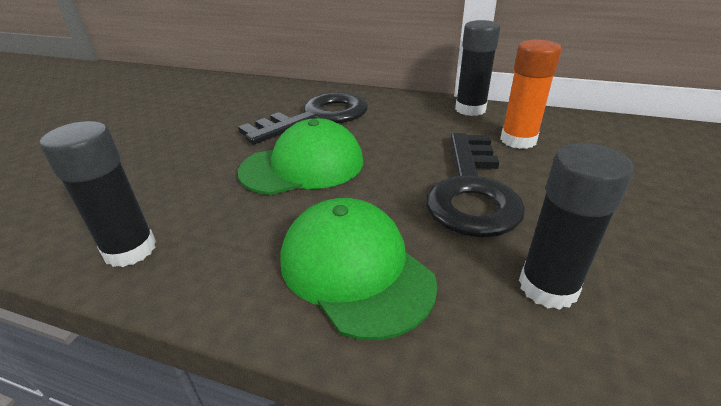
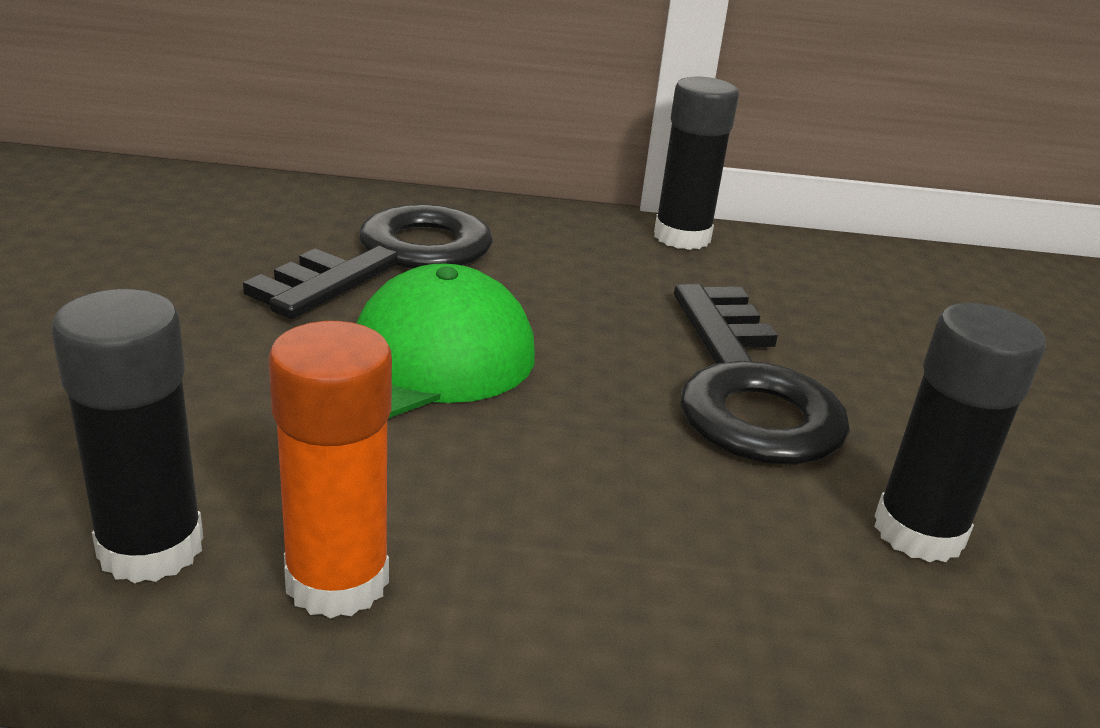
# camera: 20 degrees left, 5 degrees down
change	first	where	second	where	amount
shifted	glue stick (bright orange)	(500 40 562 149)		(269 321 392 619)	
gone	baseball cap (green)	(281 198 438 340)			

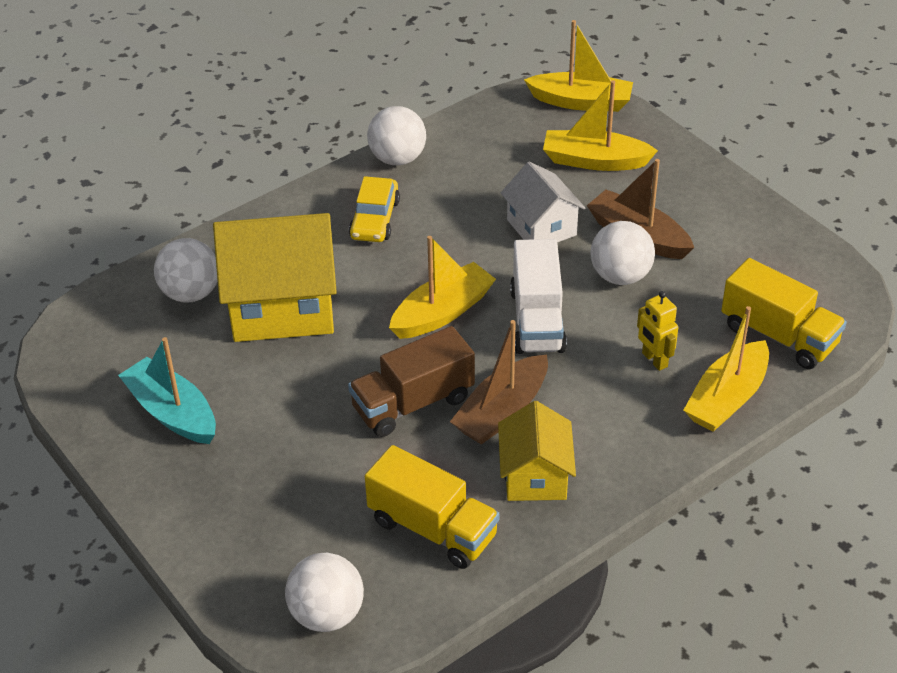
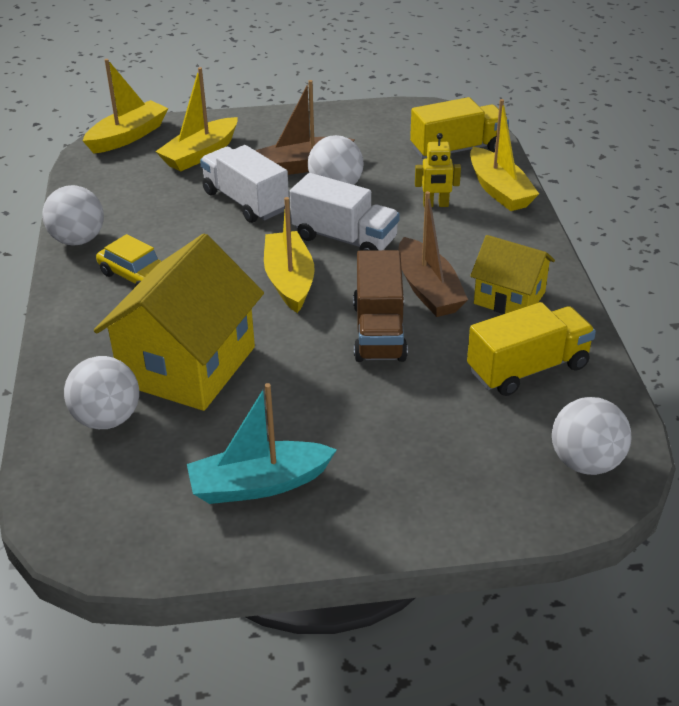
# camera: 60 degrees left, 5 degrees down
change	first	where	second	where	amount
swapped	house (snow-white)	(501 162 585 242)	toy truck (snow-white)	(200 145 289 223)	

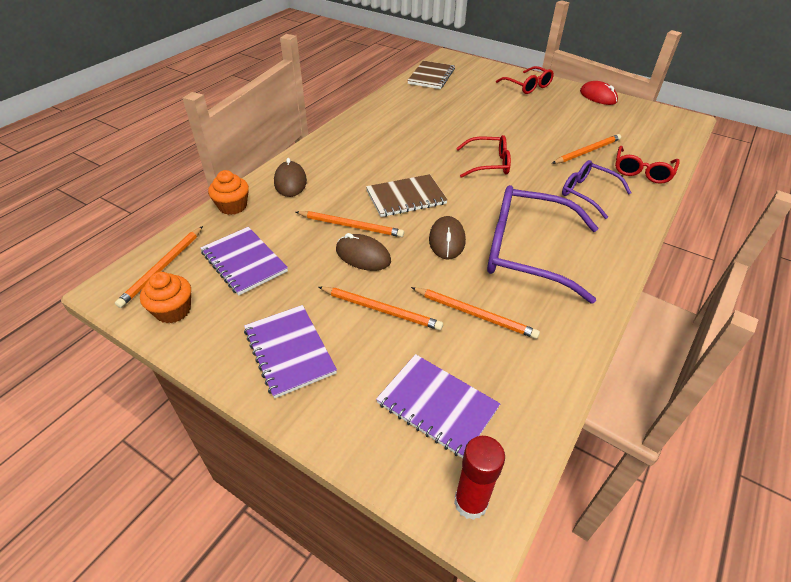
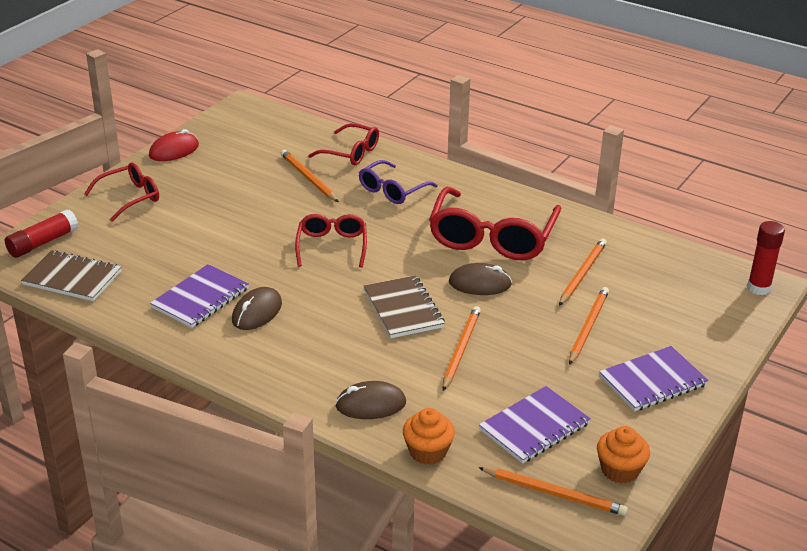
# camera: 90 degrees left, 10 degrees down
change	first	where	second	where	amount
repainted	spectacles (violet)	(487 185 598 304)	spectacles (scarlet)	(429 187 561 260)	
shifted	PC mouse (russet)	(336 233 391 271)		(232 287 282 330)	
shifted	exercise book (violet)	(376 354 500 458)		(150 264 249 328)	
new			glue stick (scarlet)	(5 209 78 258)	

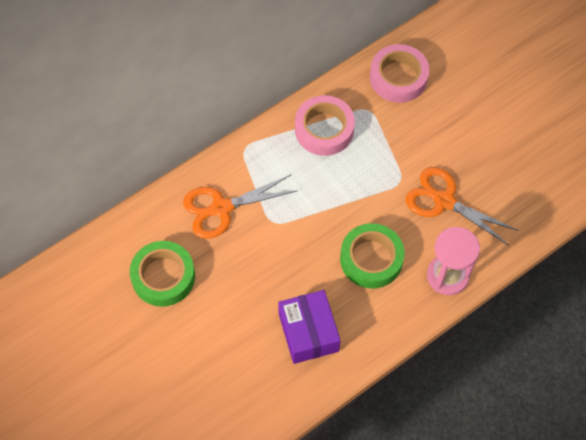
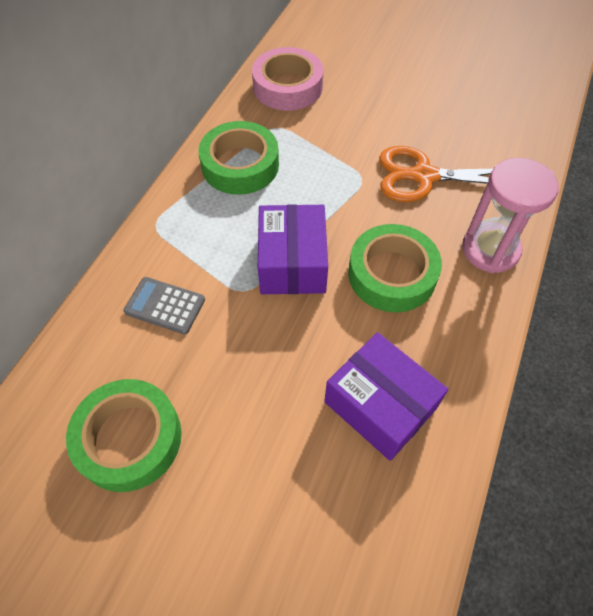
# camera: 30 degrees left, 5 degrees down
change	first	where	second	where	amount
repainted	roll of tape (pink)	(295 95 355 156)	roll of tape (green)	(199 121 279 195)	
swapped	pair of scissors (bright orange)	(183 175 298 239)	adding machine (gray)	(123 277 205 335)	
new			package (violet)	(258 204 328 294)	

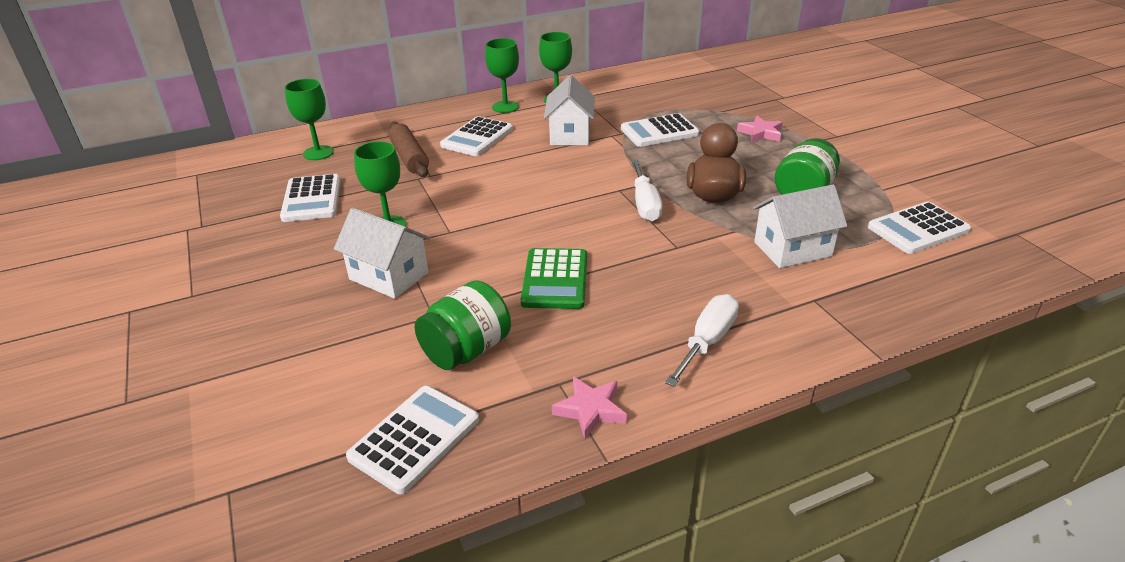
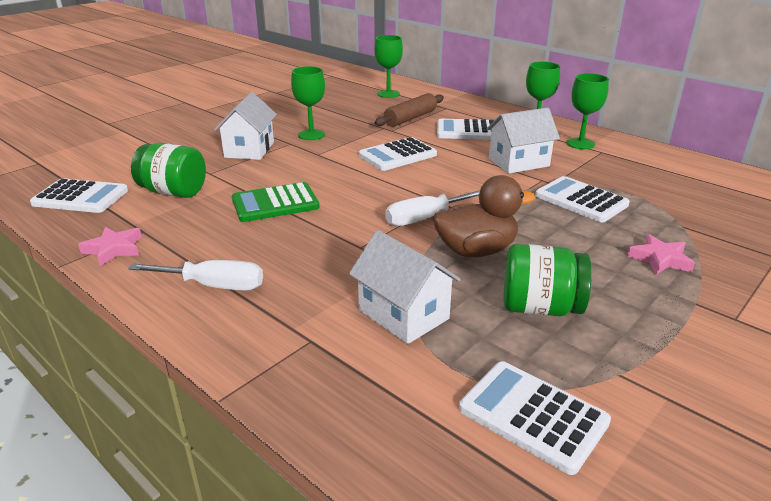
# camera: 65 degrees right, 5 degrees down
change	first	where	second	where	amount
shifted	adding machine (snow-white)	(280 174 341 222)		(359 137 437 171)	

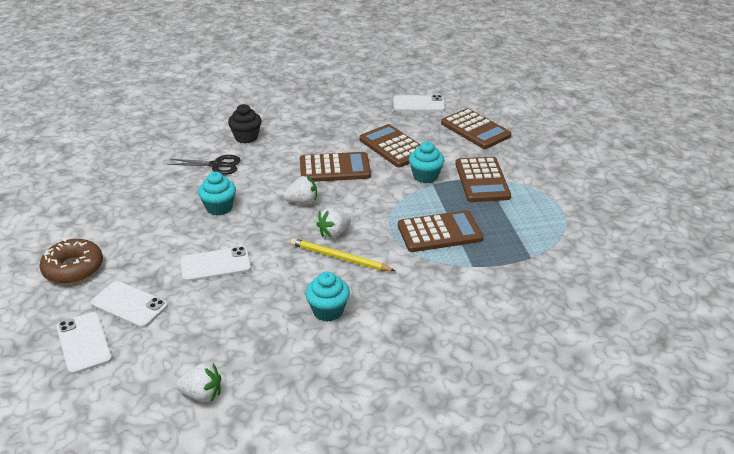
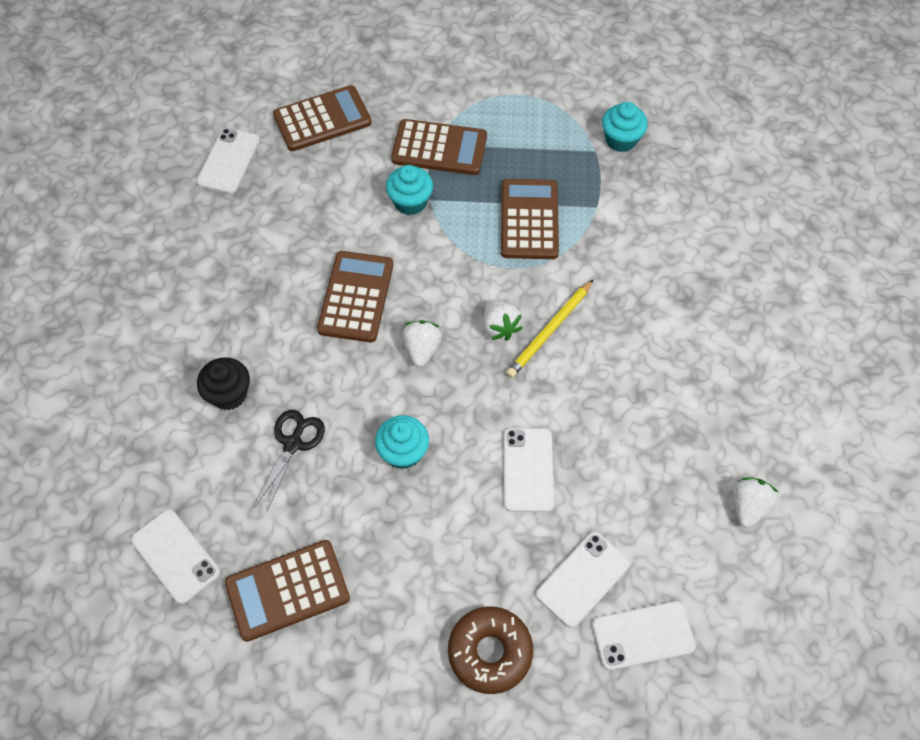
# camera: 75 degrees left, 25 degrees up
change	first	where	second	where	amount
shifted	adding machine (russet)	(359 124 421 167)		(225 540 350 642)	
shifted	cupcake (teal)	(305 271 350 321)		(602 102 648 152)	
new			mobile phone (snow-white)	(131 509 220 604)	

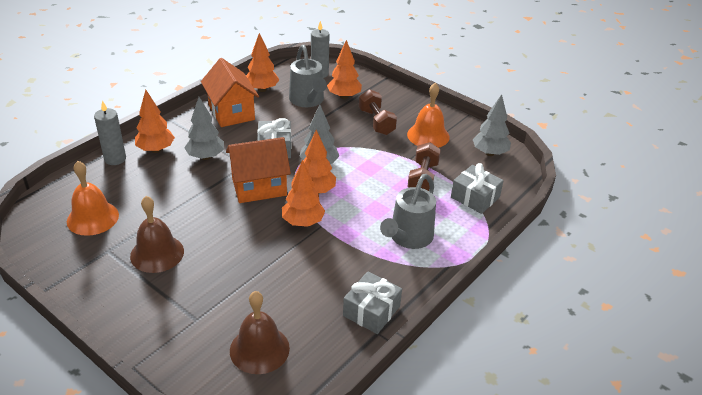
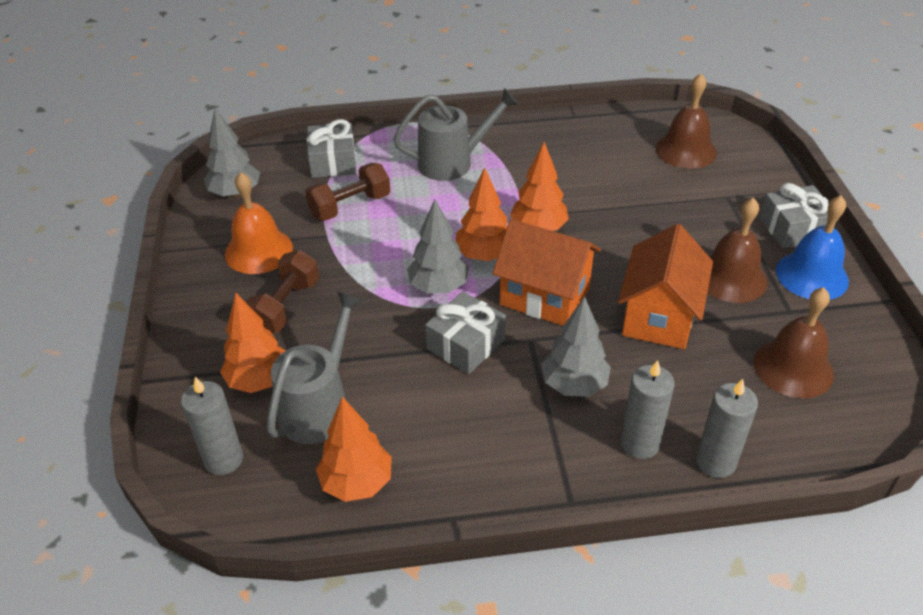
# camera: 135 degrees left, 5 degrees up
change	first	where	second	where	amount
shifted	house (bright orange)	(201 58 259 127)		(618 224 713 349)	
swapped	toy tree (bright orange)	(135 90 175 153)	candle (gray)	(620 360 674 459)	
repainted	bell (bright orange)	(67 161 119 236)	bell (russet)	(754 287 834 398)	
shifted	present (gray)	(343 272 402 334)		(759 183 836 248)	
new			bell (royal blue)	(776 195 849 300)	

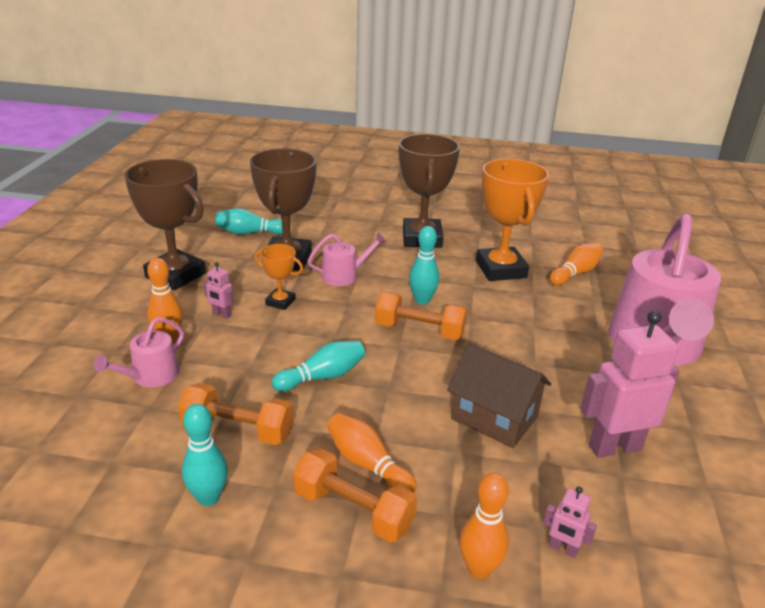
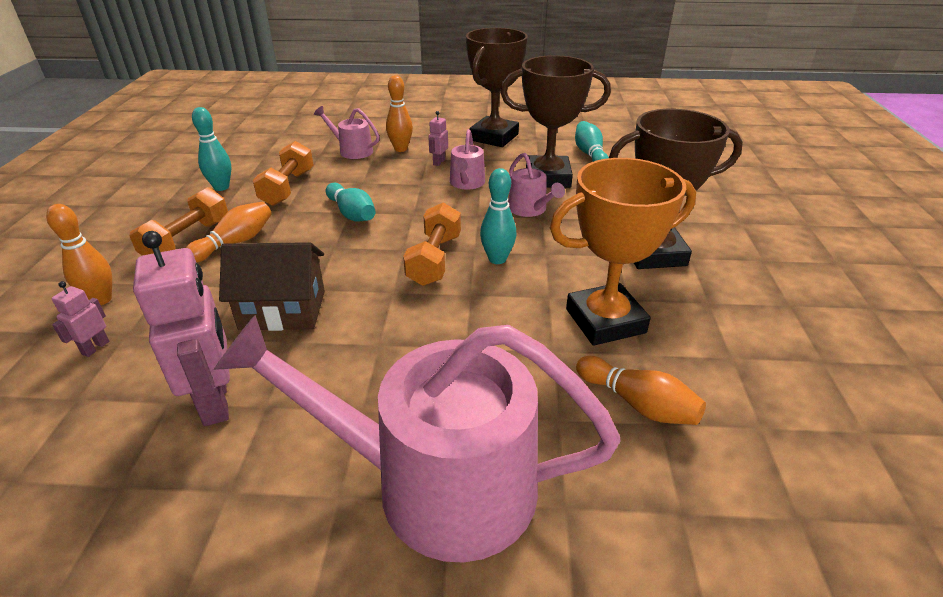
# camera: 85 degrees right, 5 degrees up
change	first	where	second	where	amount
swapped	trophy (bright orange)	(255 244 303 310)	sprinkling can (pink)	(450 129 485 189)	
rotated	house (russet)	(447 344 551 448)		(219 242 325 331)	60 degrees clockwise

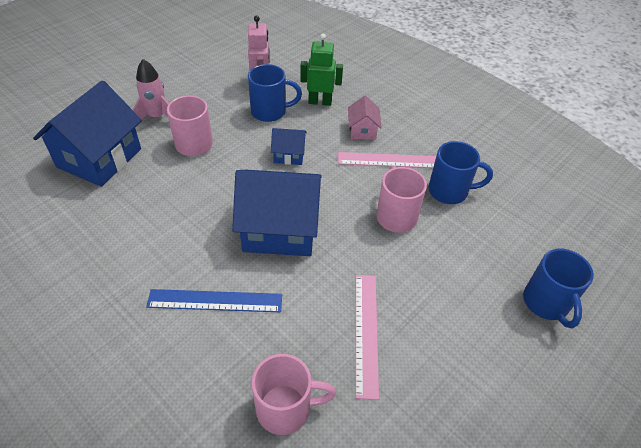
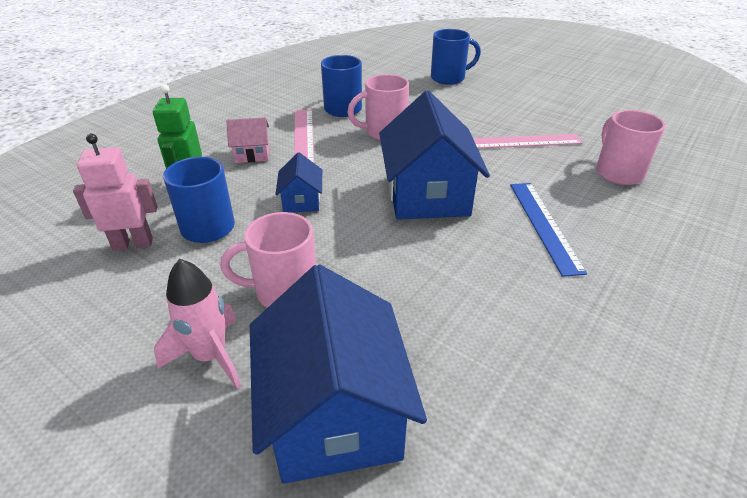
# camera: 95 degrees left, 10 degrees down
change	first	where	second	where	amount
rotated	house (royal blue)	(33 80 142 187)		(250 265 427 484)	60 degrees clockwise

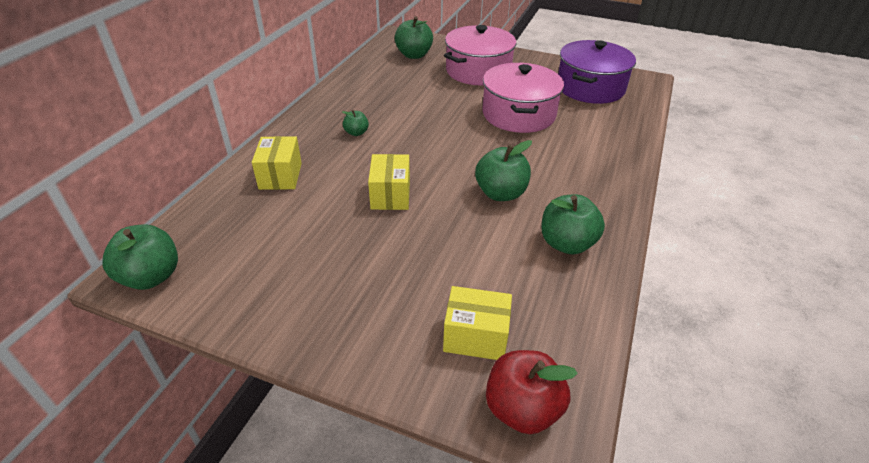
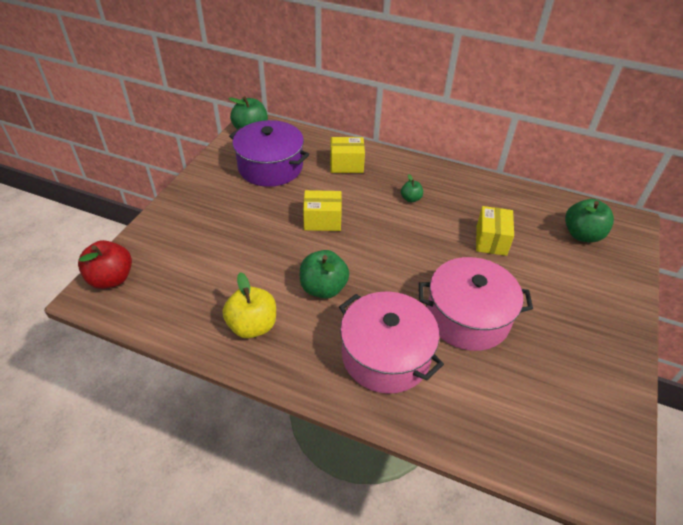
# camera: 90 degrees right, 5 degrees up
change	first	where	second	where	amount
shifted	pot (pink)	(444 25 516 86)		(339 291 444 394)	
shifted	pot (violet)	(558 40 636 104)		(229 120 310 187)	
repainted	apple fruit (green)	(541 195 605 255)	apple fruit (yellow)	(223 272 276 338)	
shifted	package (yellow)	(443 286 512 360)		(476 206 514 256)	

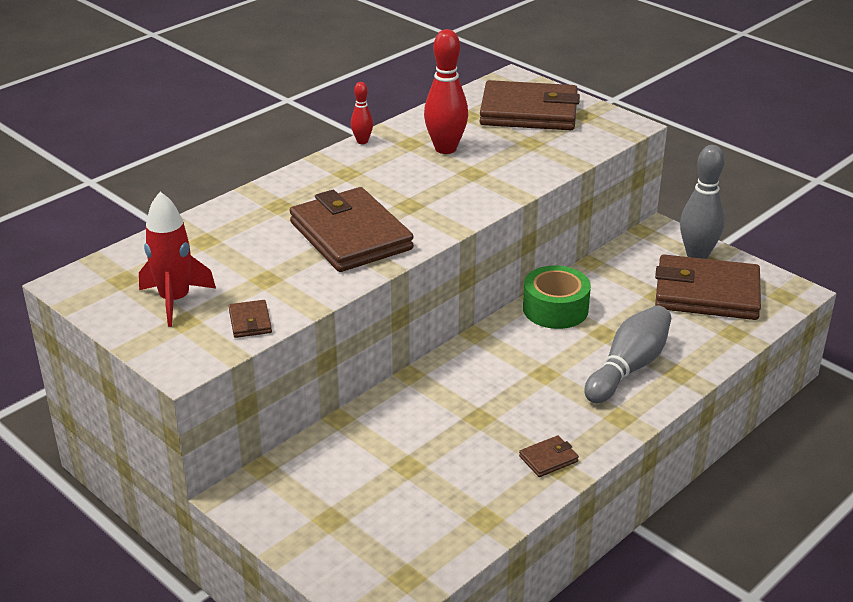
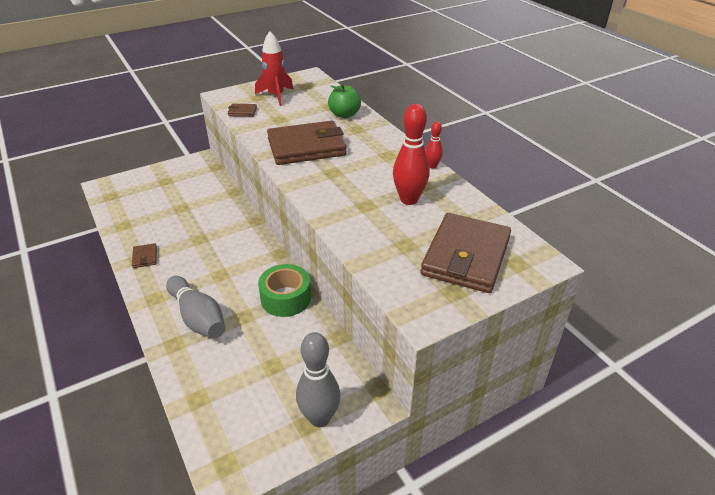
# camera: 105 degrees right, 5 degrees up
change	first	where	second	where	amount
gone	card wallet (russet)	(655 254 761 320)			
new			apple fruit (green)	(328 84 361 118)	

